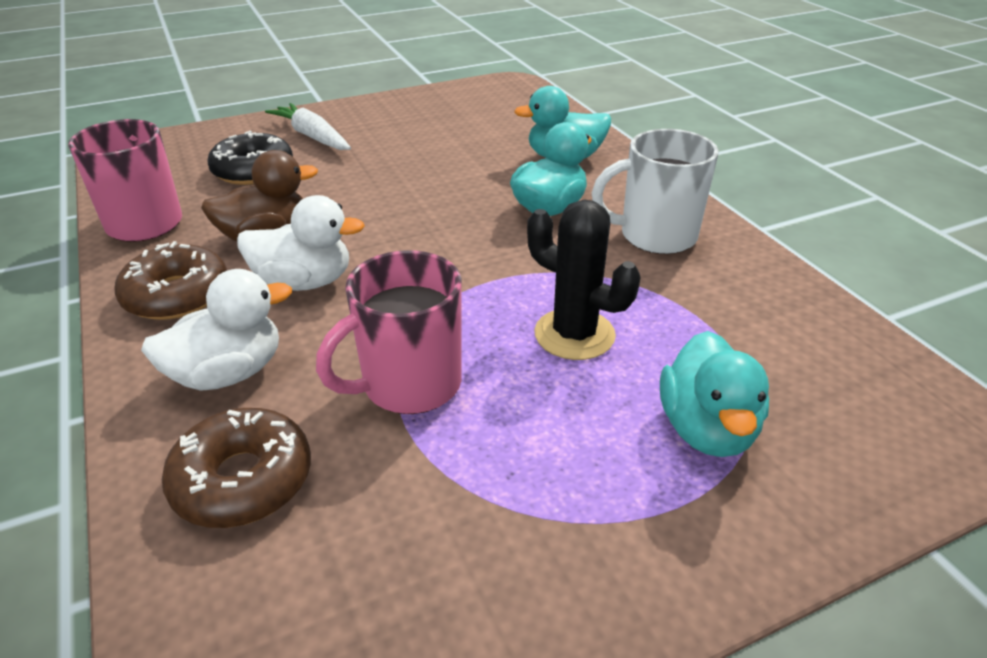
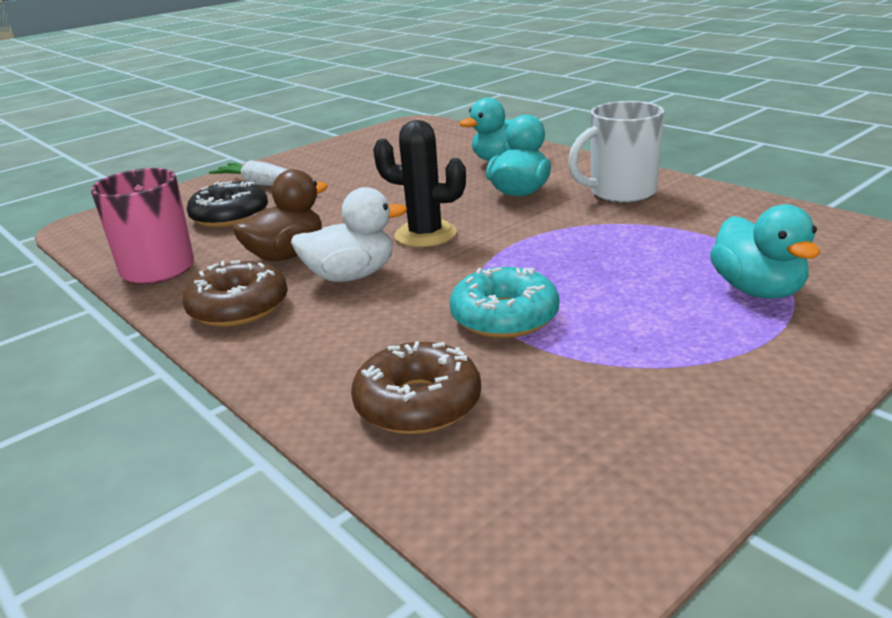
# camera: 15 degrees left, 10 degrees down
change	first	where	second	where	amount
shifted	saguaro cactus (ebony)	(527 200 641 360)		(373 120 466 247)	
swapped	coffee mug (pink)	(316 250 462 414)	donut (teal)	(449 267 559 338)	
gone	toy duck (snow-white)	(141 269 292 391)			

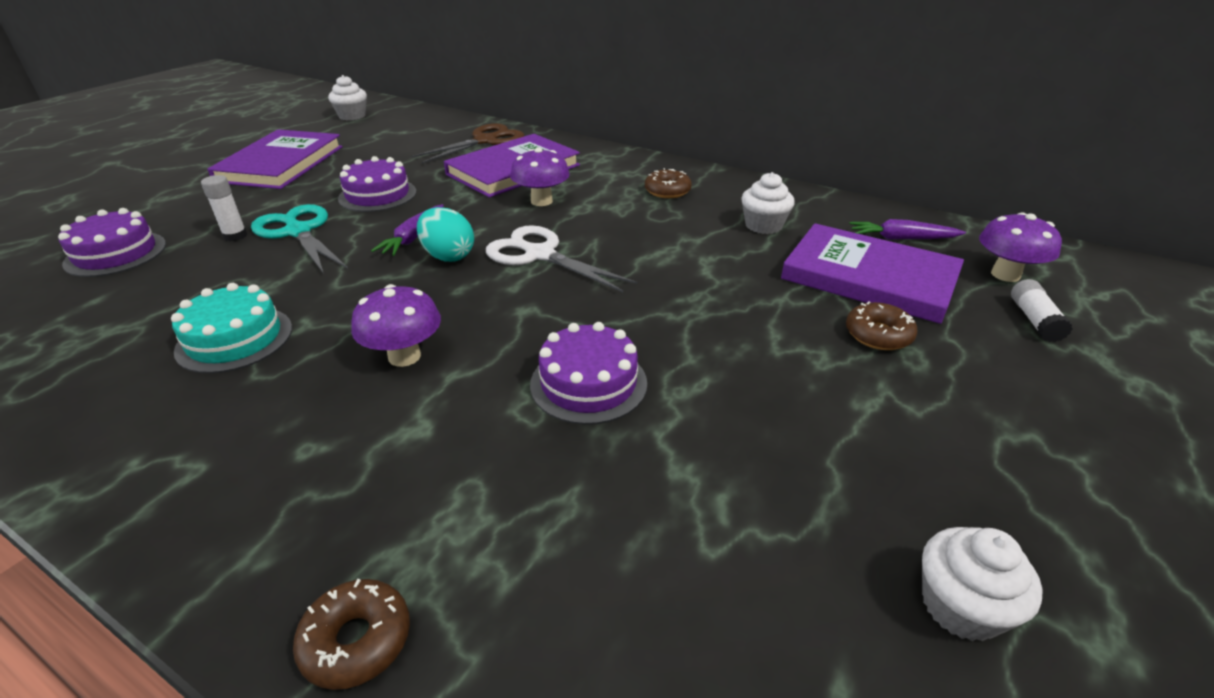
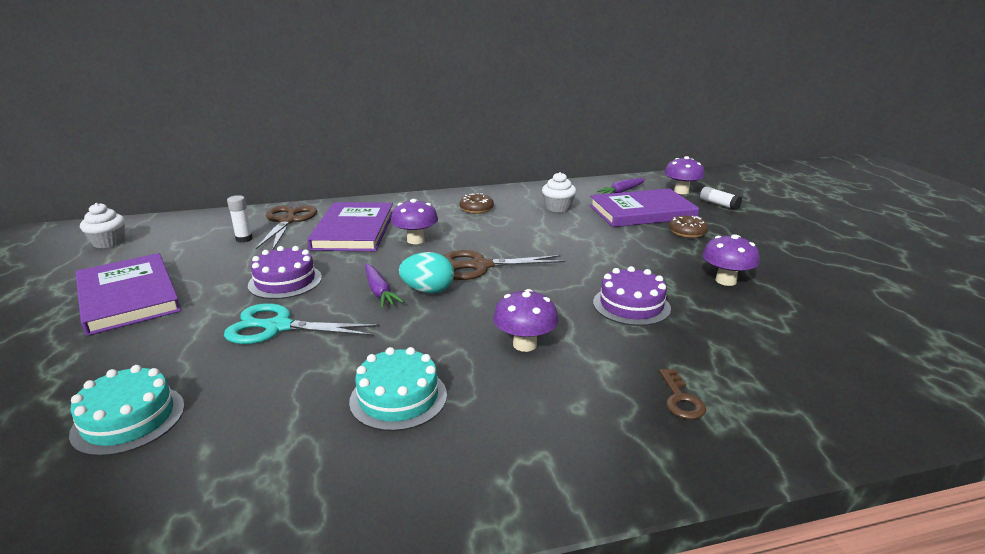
# camera: 45 degrees left, 10 degrees down
change	first	where	second	where	amount
shifted	glue stick (snow-white)	(201 175 247 241)		(227 195 253 242)	
repainted	gateau (violet)	(58 208 166 277)	gateau (teal)	(69 365 185 456)	
repainted	pair of scissors (snow-white)	(486 225 637 292)	pair of scissors (russet)	(444 250 565 280)	
gone	cupcake (snow-white)	(922 527 1042 641)			
gone	donut (russet)	(293 579 410 690)			
new			mushroom (violet)	(702 234 760 286)	
new			door key (russet)	(659 369 706 419)	

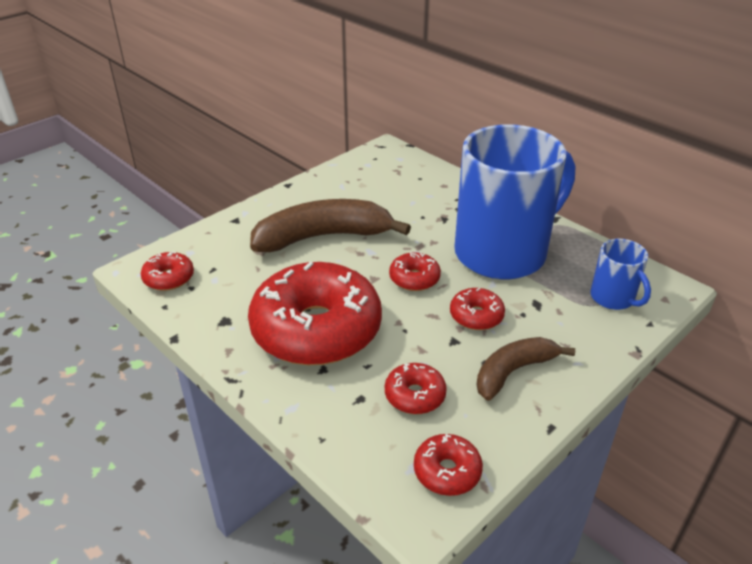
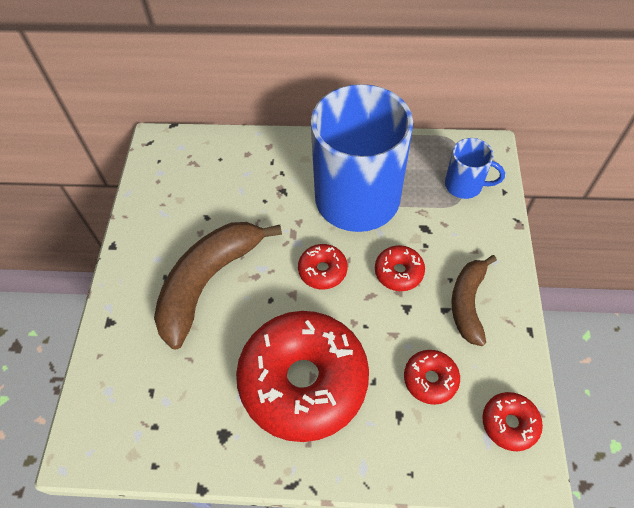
# camera: 40 degrees left, 20 degrees up
change	first	where	second	where	amount
gone	donut (scarlet)	(141 251 194 291)			

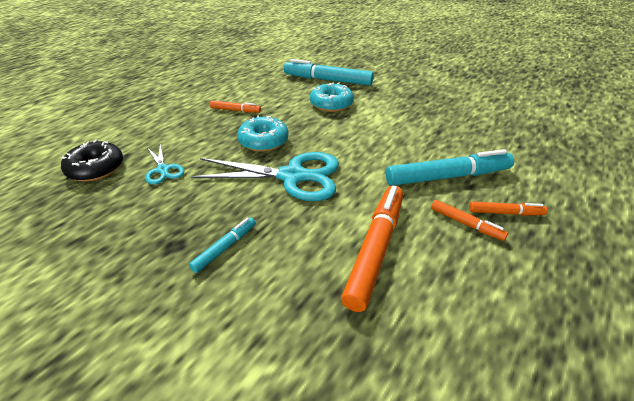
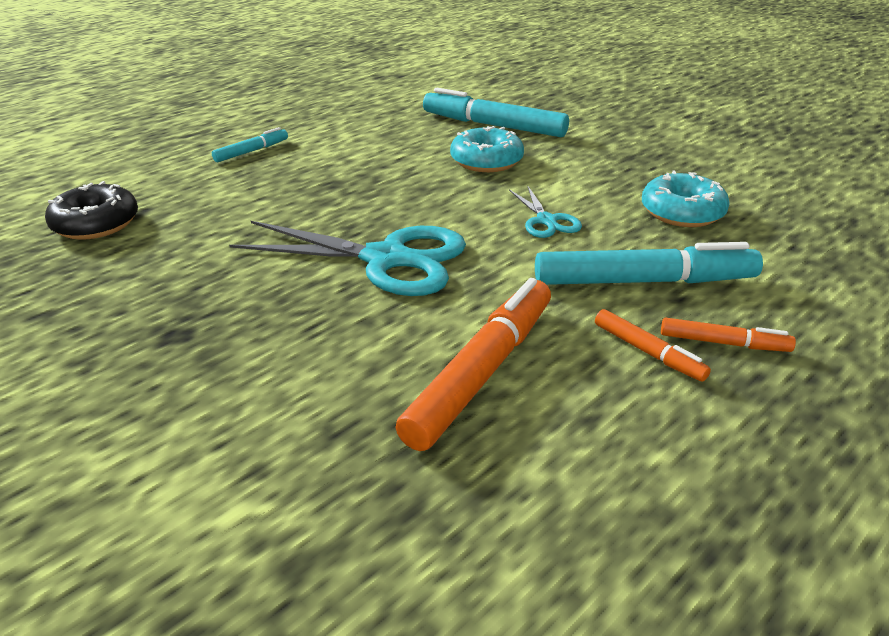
# camera: 10 degrees right, 5 degrees down
change	first	where	second	where	amount
gone	marker (bright orange)	(210 100 261 113)			
shifted	donut (teal)	(237 115 289 152)		(642 171 730 227)	
shifted	pair of scissors (teal)	(145 144 184 184)		(509 185 582 238)	
shifted	marker (teal)	(189 217 256 273)		(212 127 288 162)	

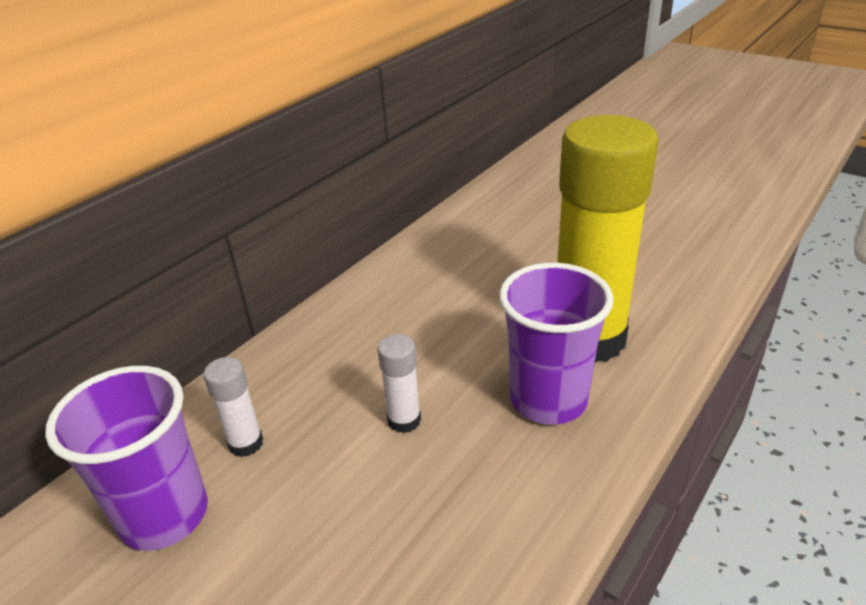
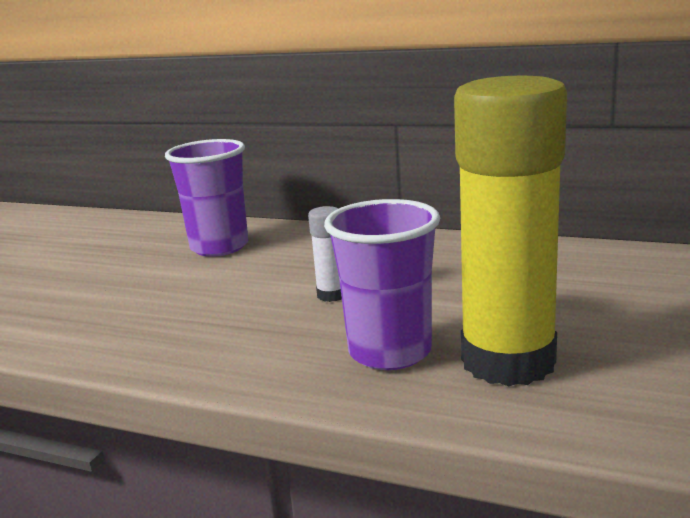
# camera: 75 degrees right, 15 degrees down
change	first	where	second	where	amount
gone	glue stick (snow-white)	(203 357 263 457)			

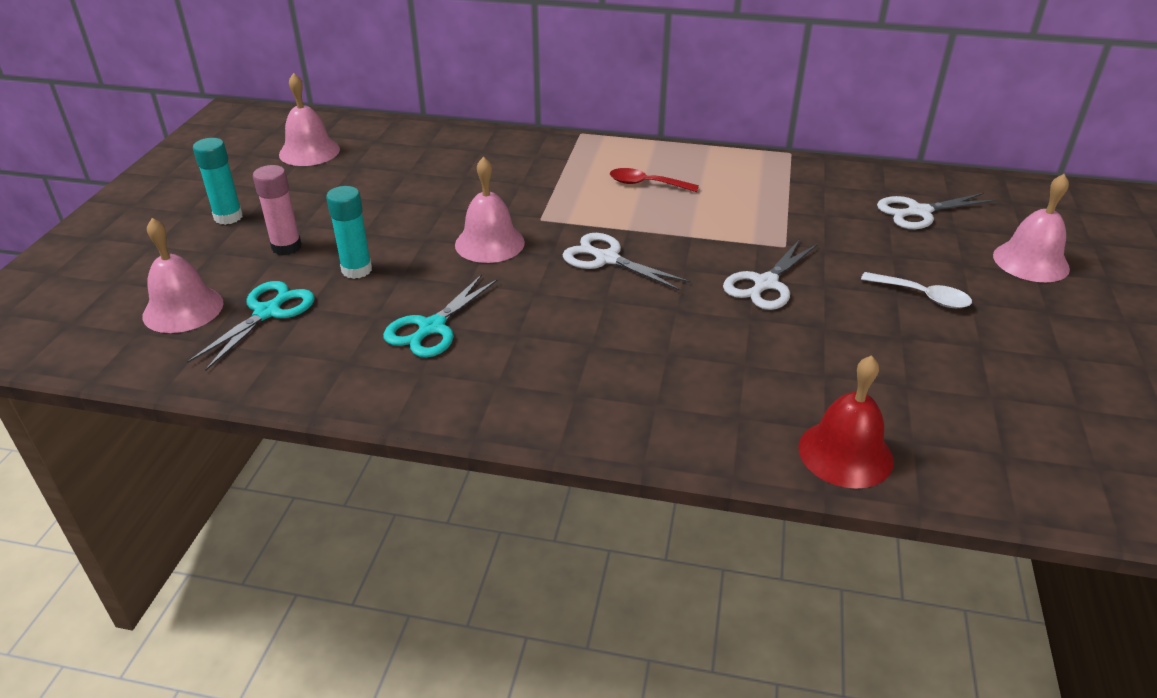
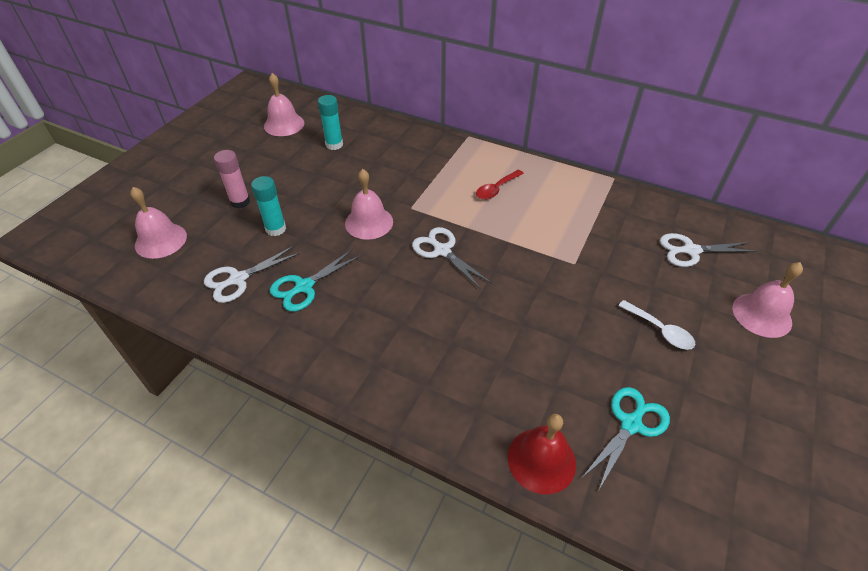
# camera: 15 degrees right, 10 degrees up
change	first	where	second	where	amount
shifted	glue stick (teal)	(193 138 243 225)		(318 95 343 150)	
rotated	teaspoon (scarlet)	(610 168 699 192)		(476 170 524 200)	75 degrees counterclockwise
shifted	pair of scissors (snow-white)	(723 239 818 310)		(204 246 301 303)	
shifted	pair of scissors (teal)	(187 281 315 371)		(583 387 670 489)	

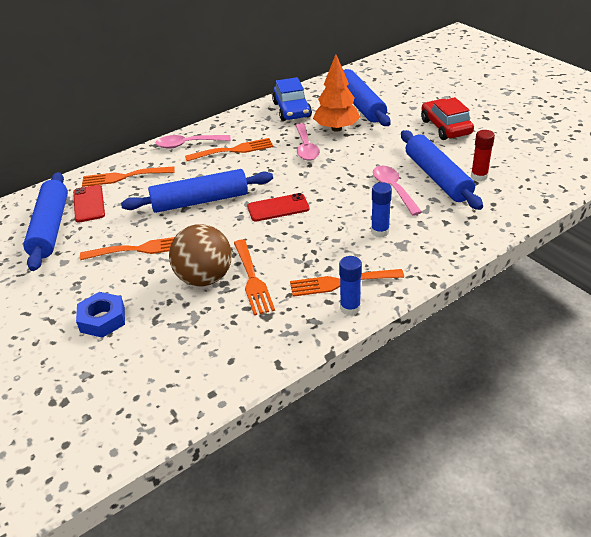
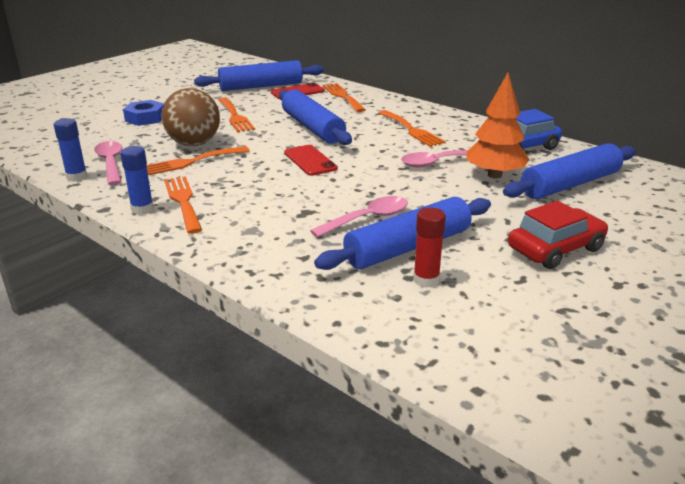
# camera: 75 degrees right, 10 degrees down
change	first	where	second	where	amount
shifted	teaspoon (pink)	(156 135 231 149)		(94 141 122 185)	
shifted	glue stick (royal blue)	(371 182 392 237)		(54 118 87 181)	

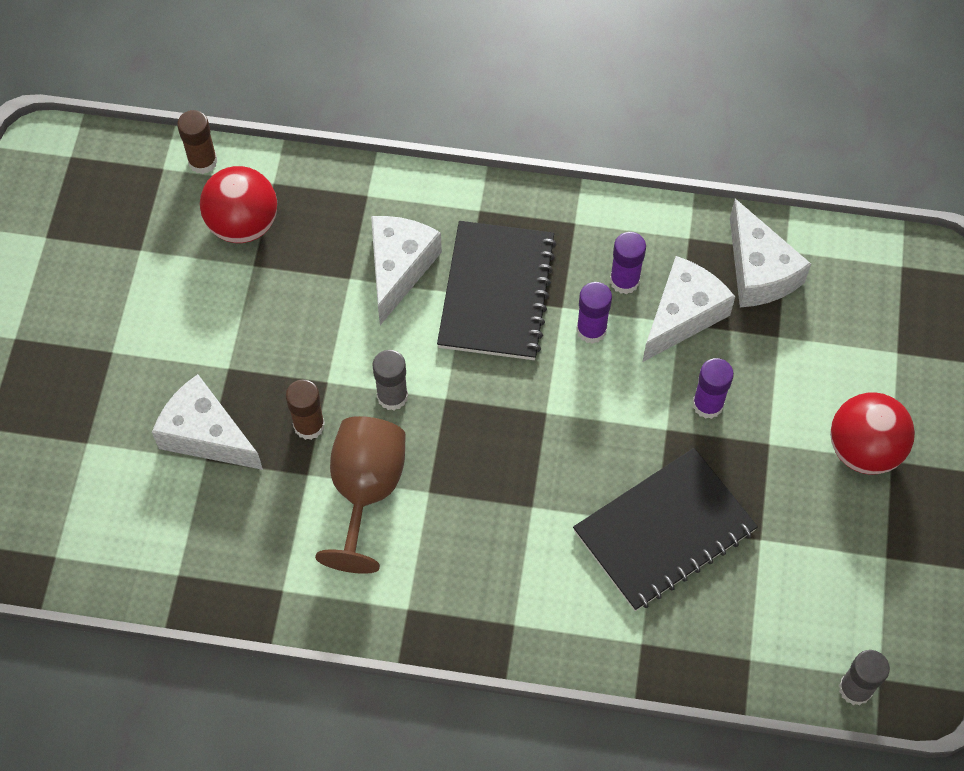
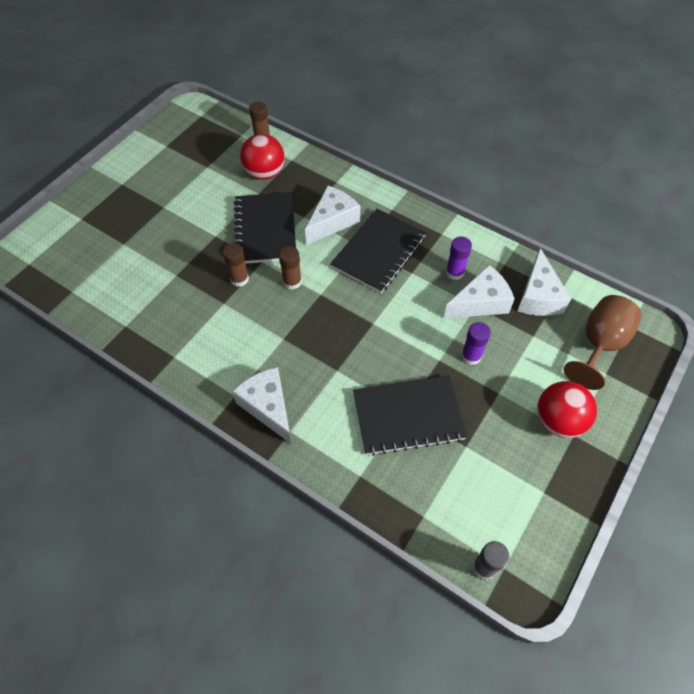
# camera: 25 degrees right, 5 degrees down
change	first	where	second	where	amount
gone	glue stick (violet)	(576 282 612 344)			
repainted	glue stick (gray)	(372 350 408 410)	glue stick (russet)	(279 246 302 290)	
shifted	cheese wedge (snow-white)	(152 374 263 470)		(232 367 292 444)	
shifted	chalice (russet)	(315 416 406 574)		(564 295 642 390)	
new			exercise book (ebony)	(234 192 296 264)	

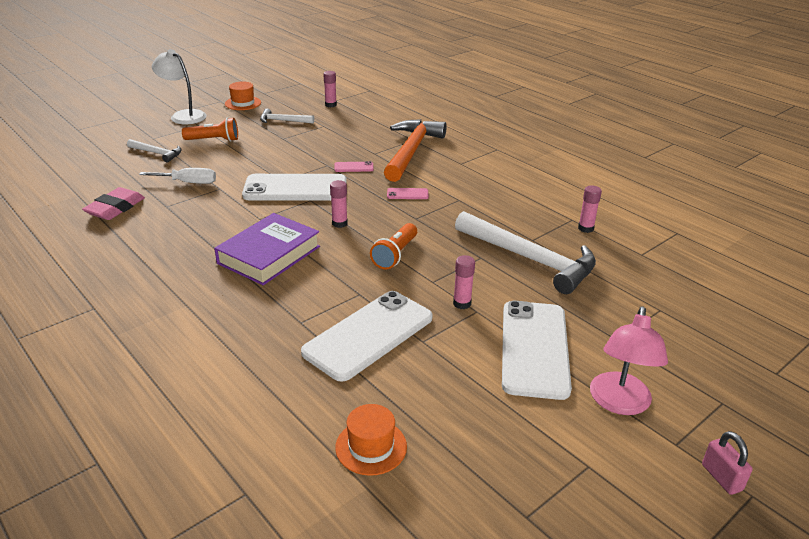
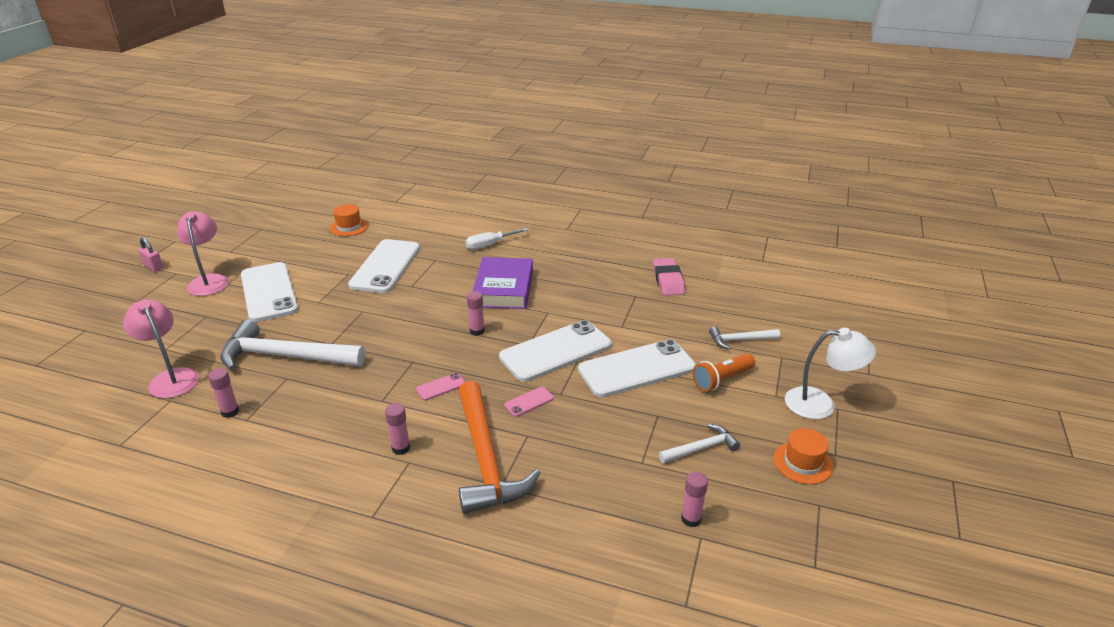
# camera: 150 degrees right, 0 degrees up
change	first	where	second	where	amount
shifted	hand screwdriver (snow-white)	(139 168 216 184)		(465 228 528 250)	
gone	pocket torch (bright orange)	(370 223 417 269)			
shifted	glue stick (pink)	(453 255 475 309)		(385 403 410 455)	
new			lamp (pink)	(123 299 199 398)	
new			mobile phone (snow-white)	(578 339 696 397)	

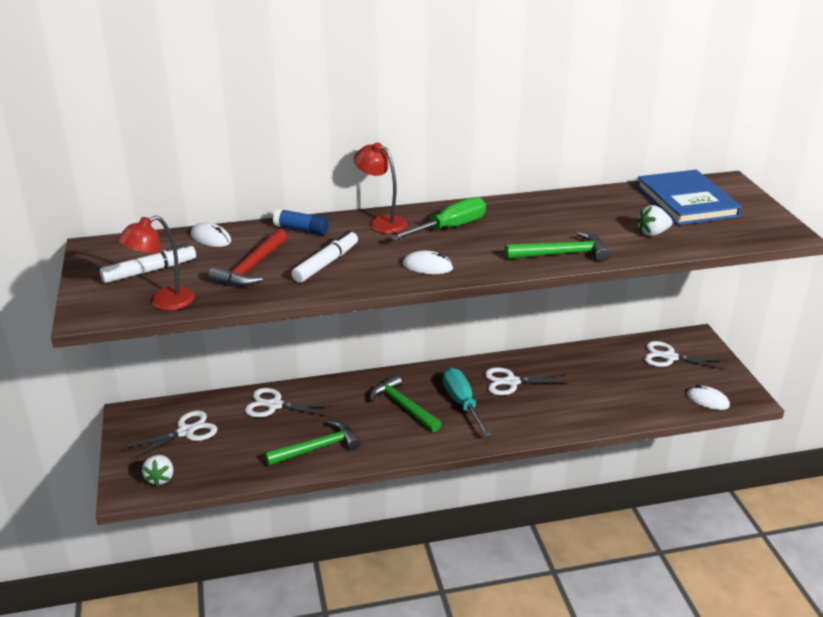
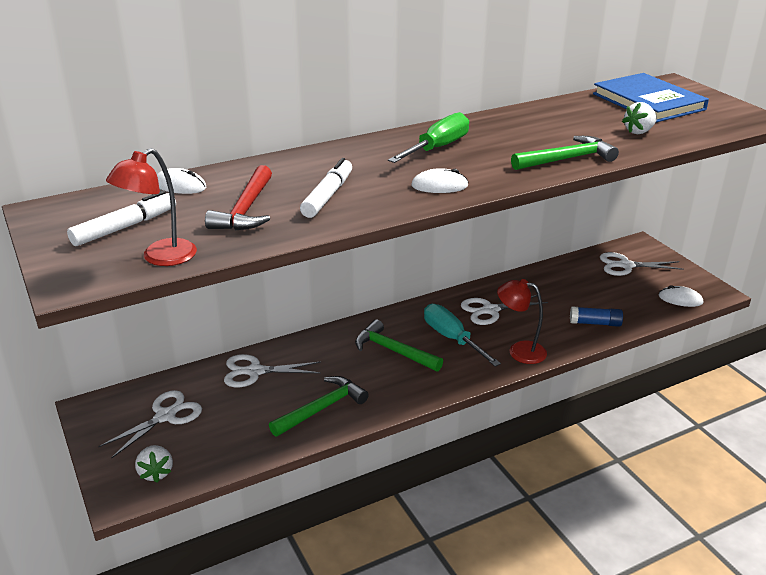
# camera: 15 degrees left, 0 degrees up
change	first	where	second	where	amount
shifted	lamp (scarlet)	(354 142 407 234)		(497 279 547 364)	
shifted	glue stick (royal blue)	(273 209 329 235)		(570 306 623 327)	

